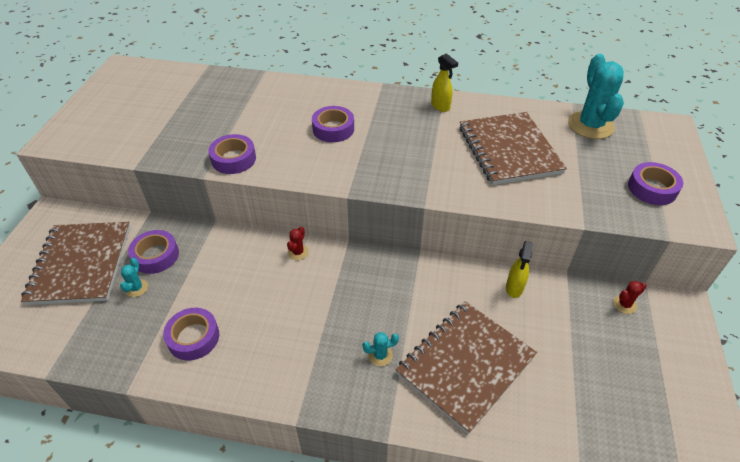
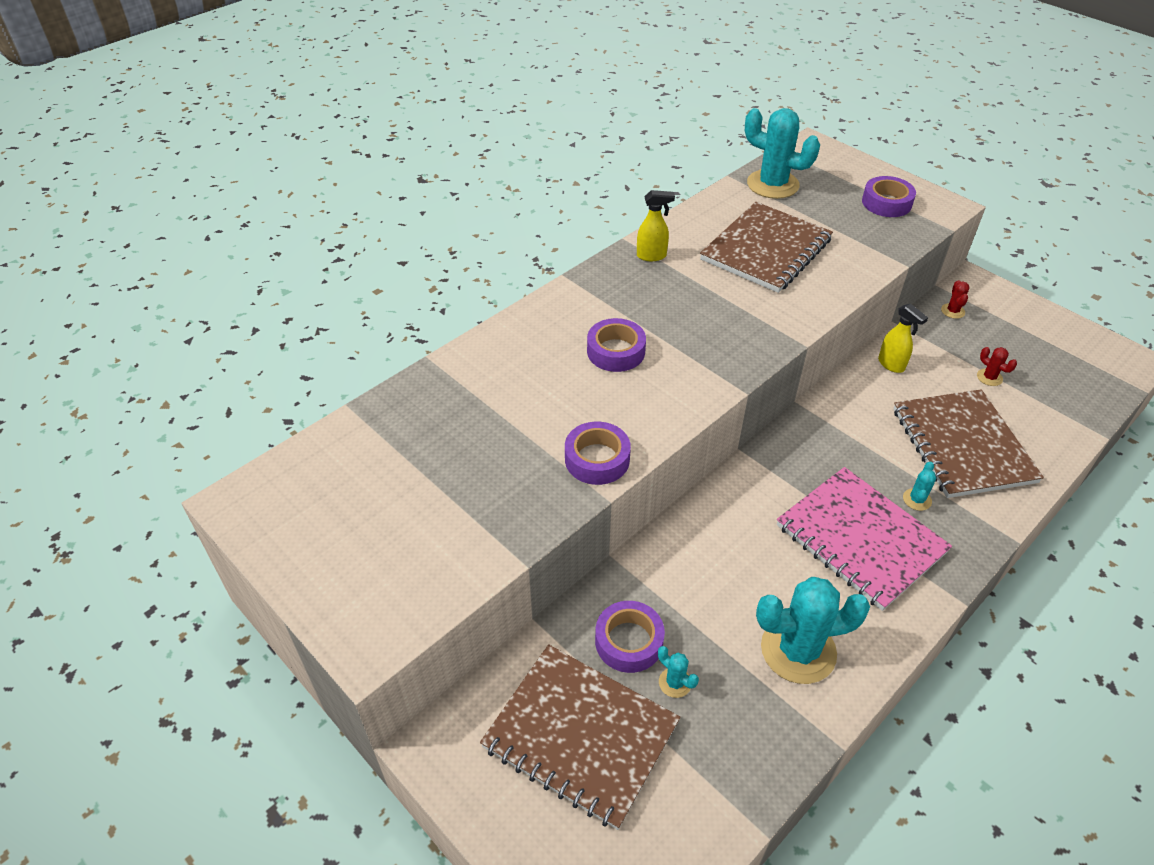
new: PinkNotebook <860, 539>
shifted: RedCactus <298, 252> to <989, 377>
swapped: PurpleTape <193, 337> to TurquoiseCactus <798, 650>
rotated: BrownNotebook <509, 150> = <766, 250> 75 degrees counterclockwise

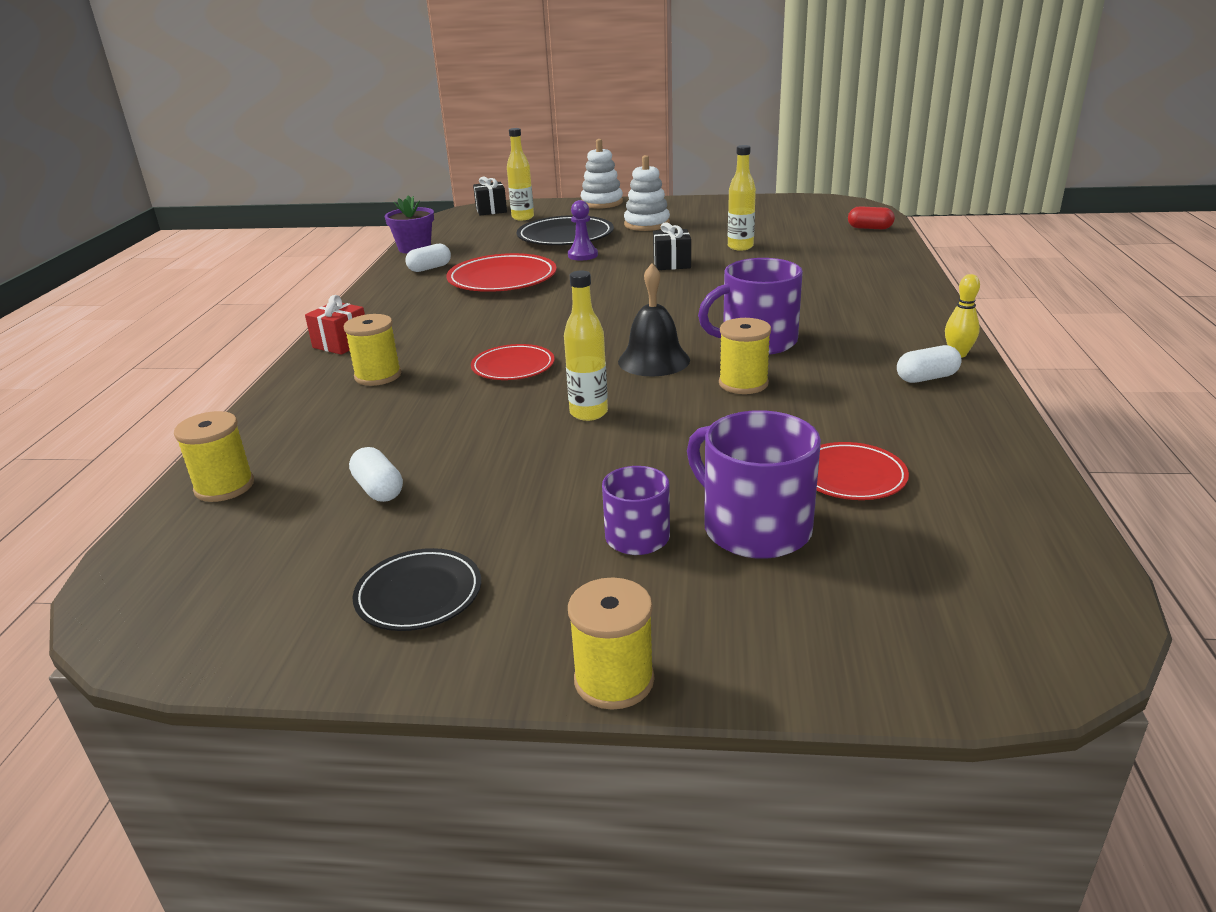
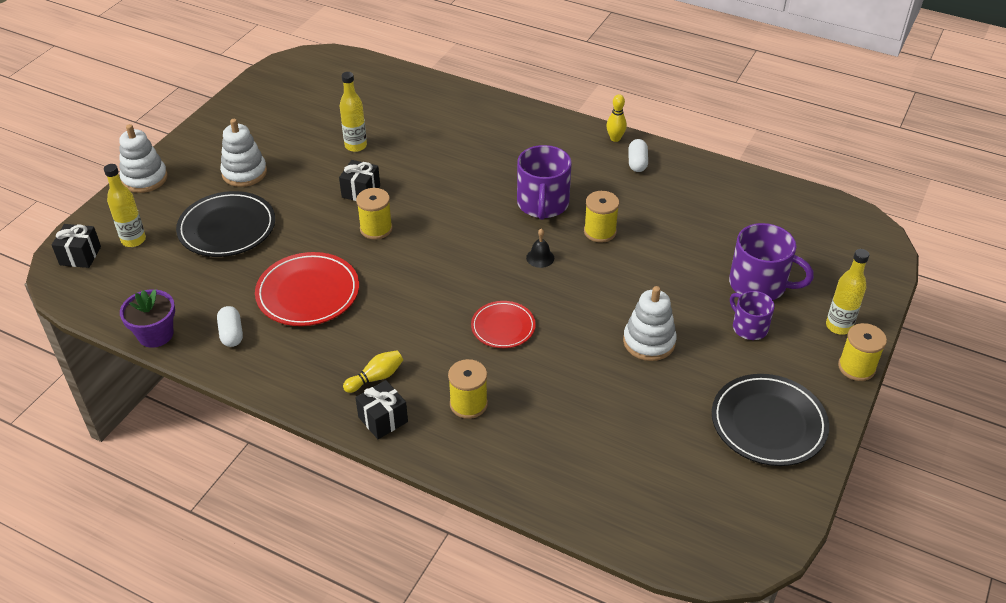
gone: WhiteCapsule <378, 489>; PurplePawn <582, 255>; RedPlate <851, 476>; RedCapsule <869, 228>
new: YellowBowlingPin <376, 377>; WhiteStackingToy <649, 342>
shifted: YellowSpool <224, 486> to <376, 229>; YellowBottle <589, 413> to <838, 326>
repainted: RedGift <341, 344> to BlackGift <383, 419>
rotated: PurpleMug <754, 528> = <759, 284> 135 degrees counterclockwise
scaled: BlackPlate <419, 594> = <768, 423> x1.65; BlackBell <654, 360> = <540, 257> x0.54

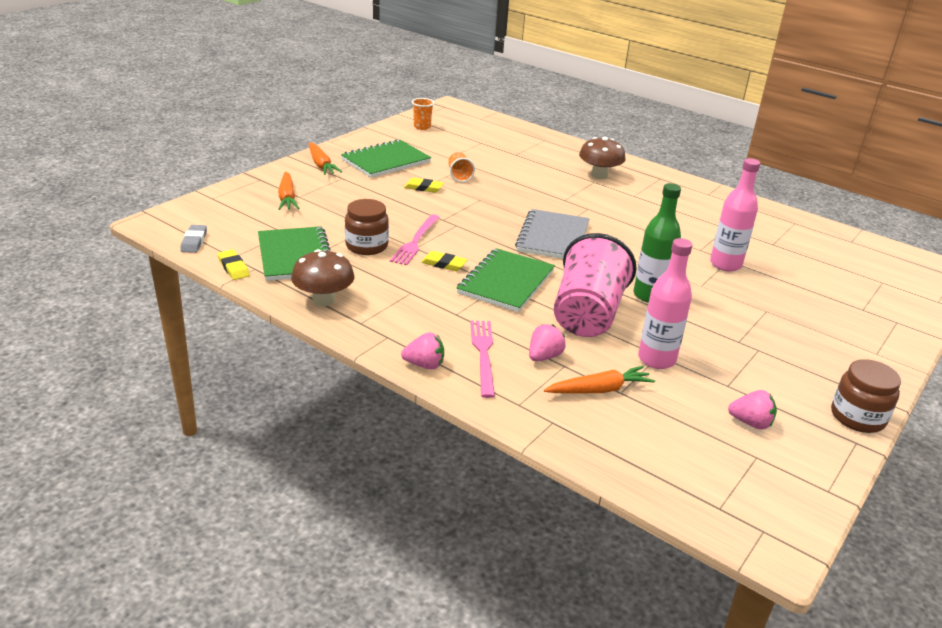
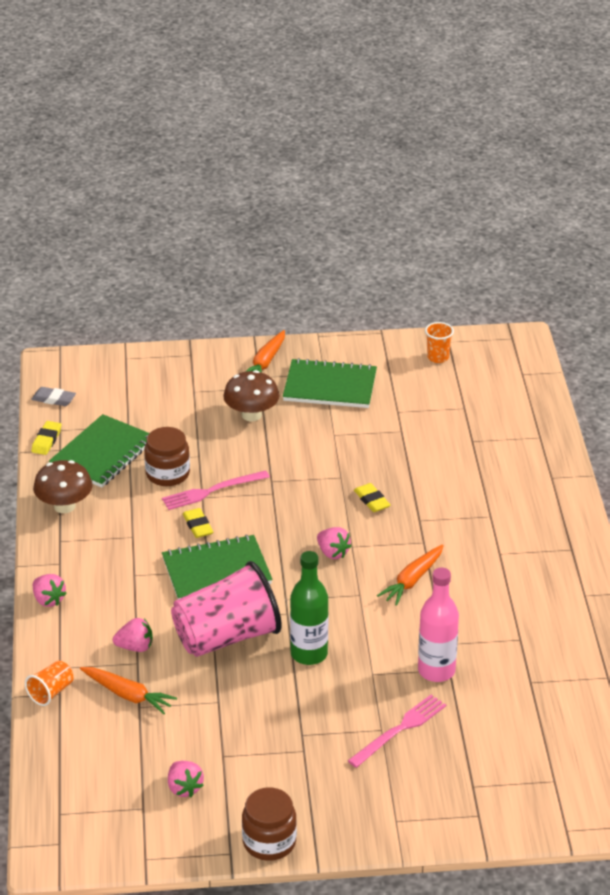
gone: PinkBottle <656, 359>
shifted: OrangeCarrot <287, 197> to <412, 580>; YellowEraser <423, 188> to <372, 500>; OrangeCup <459, 176> to <51, 692>; PinkFork <483, 354> to <400, 729>; BrownMushroom <599, 175> to <251, 415>
swapped: GreyNotebook <553, 237> to PinkStrawberry <332, 553>
rotated: GreyEraser <194, 241> = <53, 399> 60 degrees clockwise

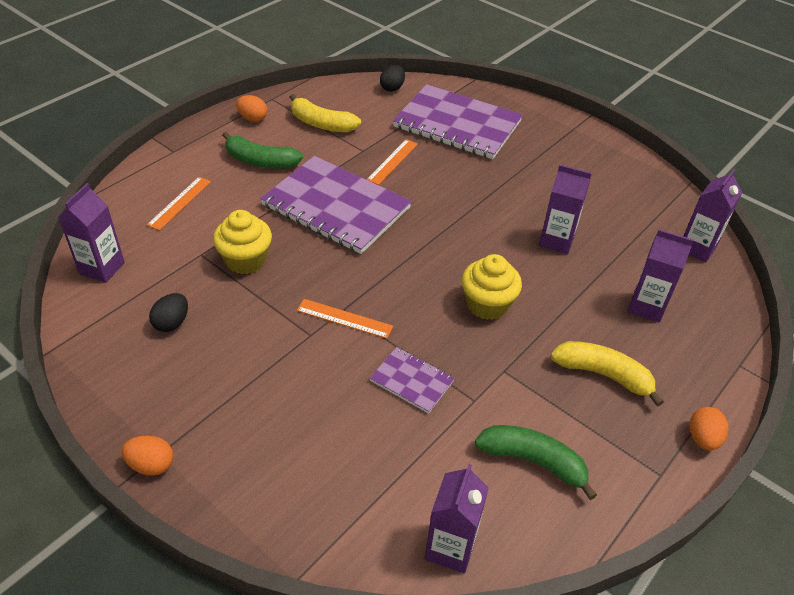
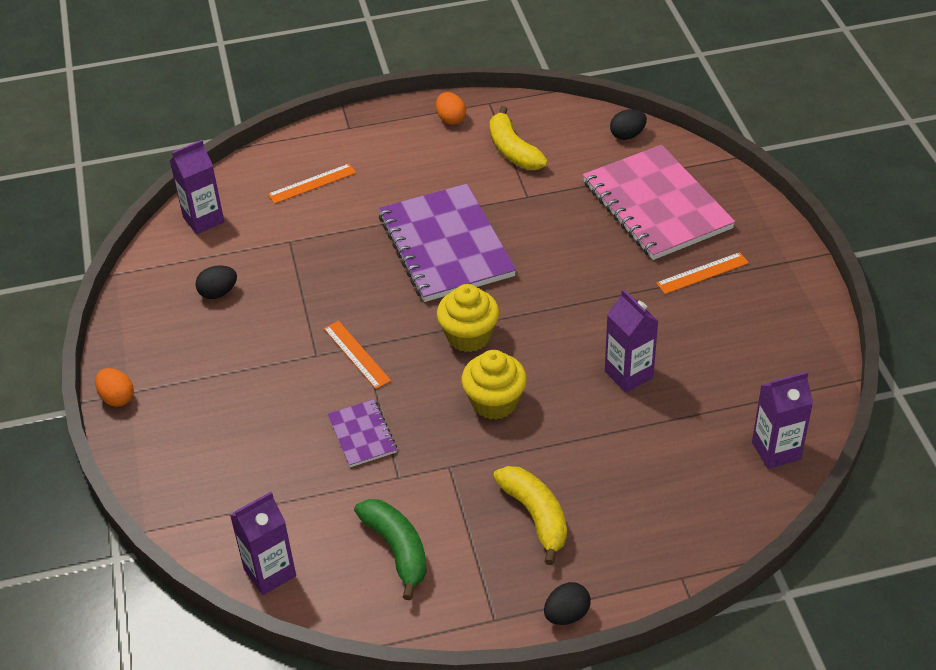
gone: GreenBanana <260, 161>; PurpleCarton <646, 307>
shifted: YellowCupcake <245, 260> to <469, 336>; OrangeRuler <392, 161> to <702, 273>
repainted: PurpleNotebook <457, 124> to PinkNotebook <656, 205>; OrangeEgg <702, 438> to BlackEgg <566, 615>

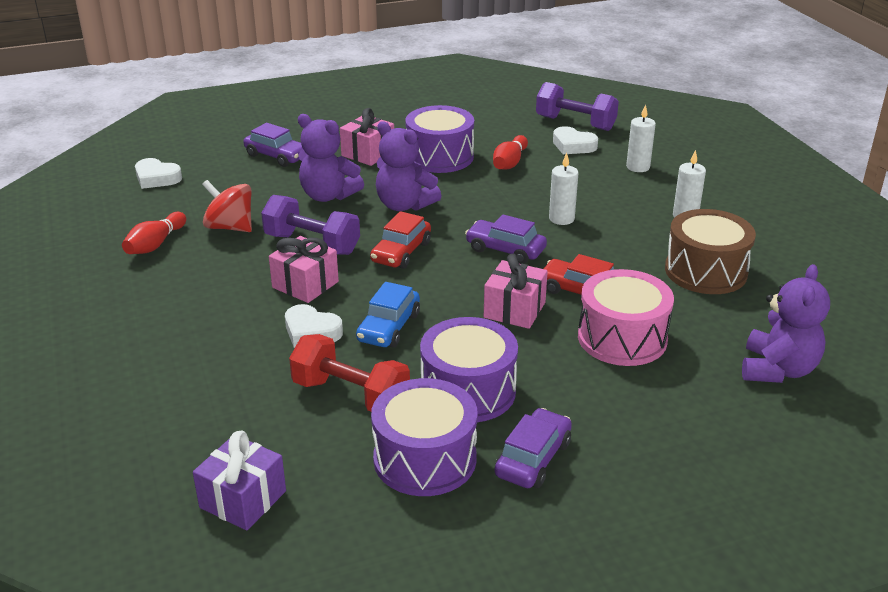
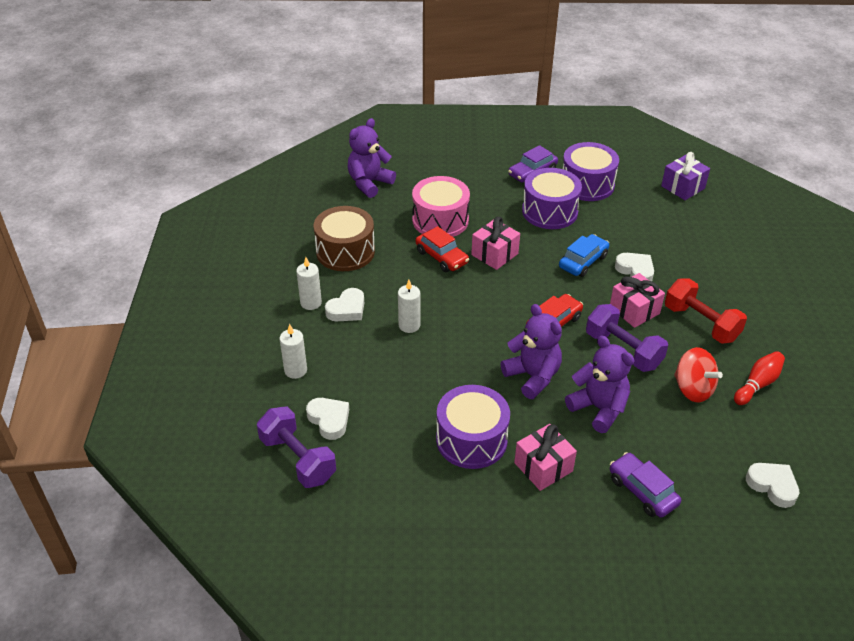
gone: PurpleCar <505, 250>; RedBowlingPin <509, 163>
new: WhiteHeart <347, 309>
shifted: RedDumbbell <351, 395> to <701, 323>

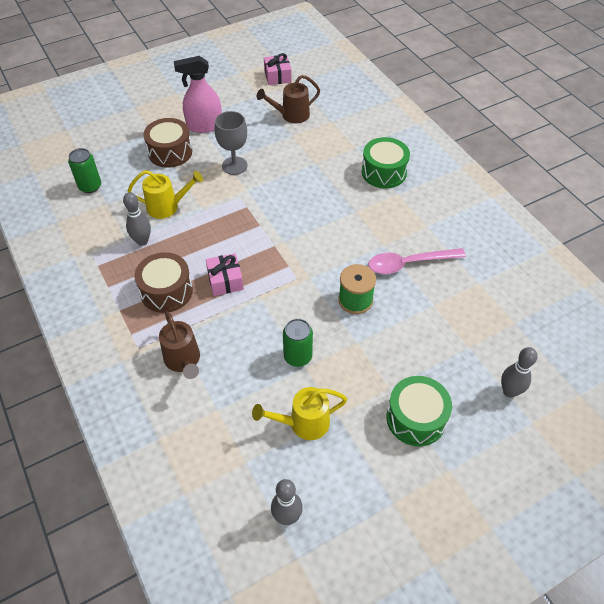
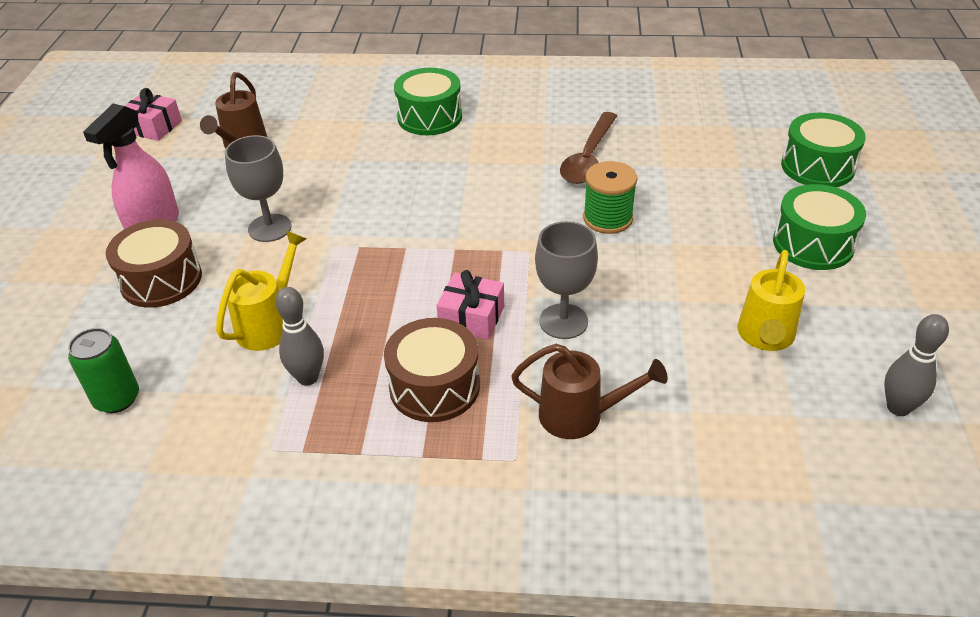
gone: GreenCan <298, 356>
new: GreyGoblet <563, 321>
swapped: GreyBowlingPin <509, 391> to GreenDrum <817, 167>
repainted: PinkSpoon <409, 264> to BrownSpoon <588, 158>

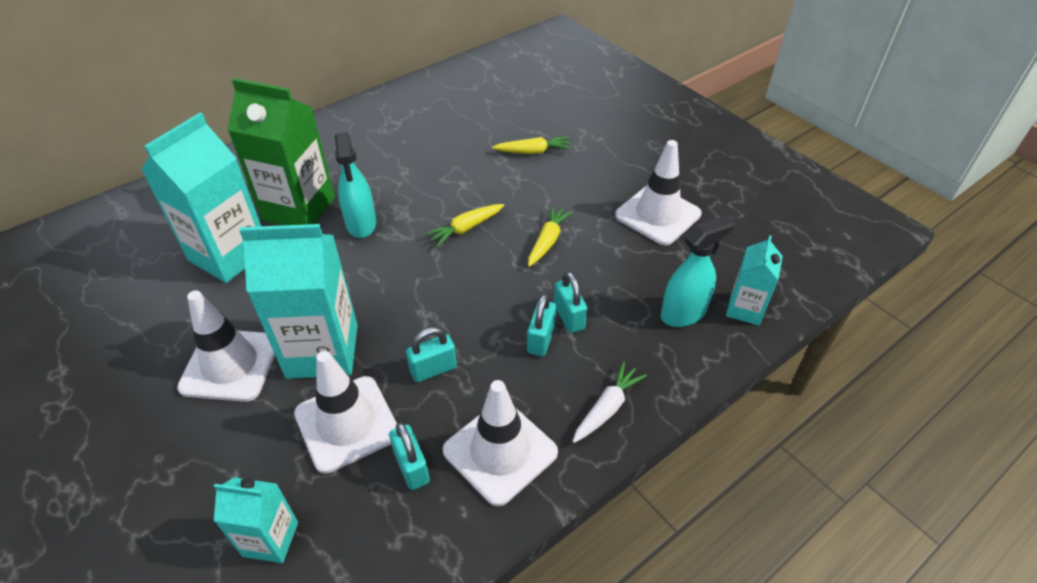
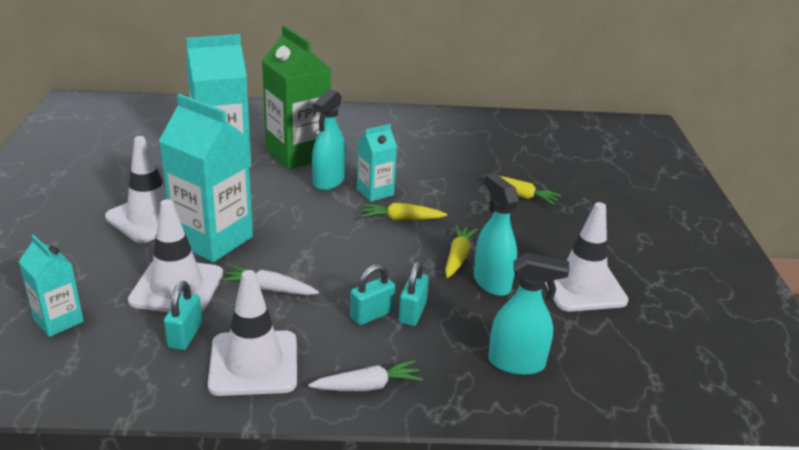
new: TurquoiseSprayBottle <491, 282>
shifted: TurquoiseCarton <744, 309> to <375, 192>
swapped: TurquoisePadlock <433, 369> to WhiteCarrot <270, 289>
rotated: YellowCarrot <547, 241> = <458, 257> 45 degrees counterclockwise

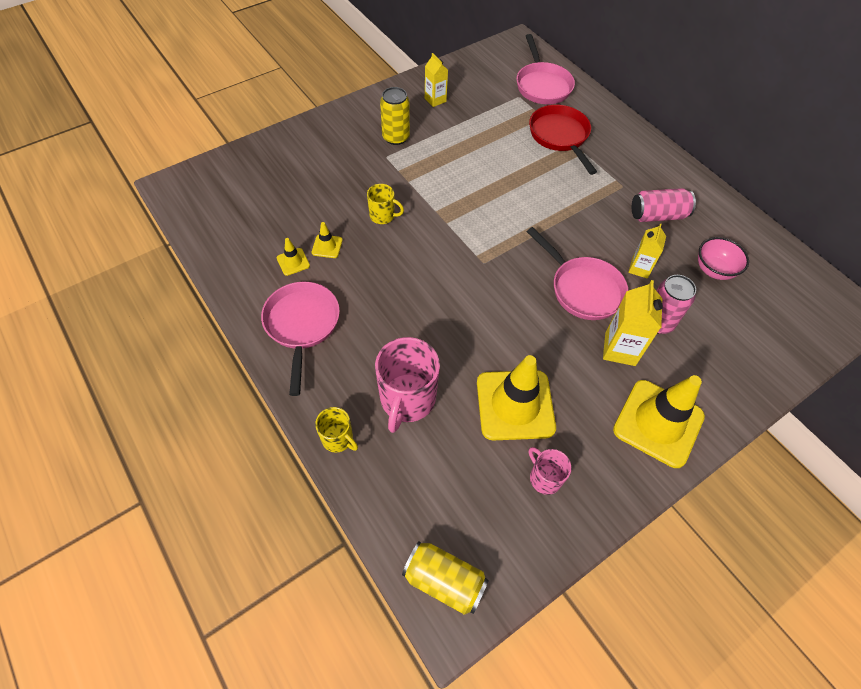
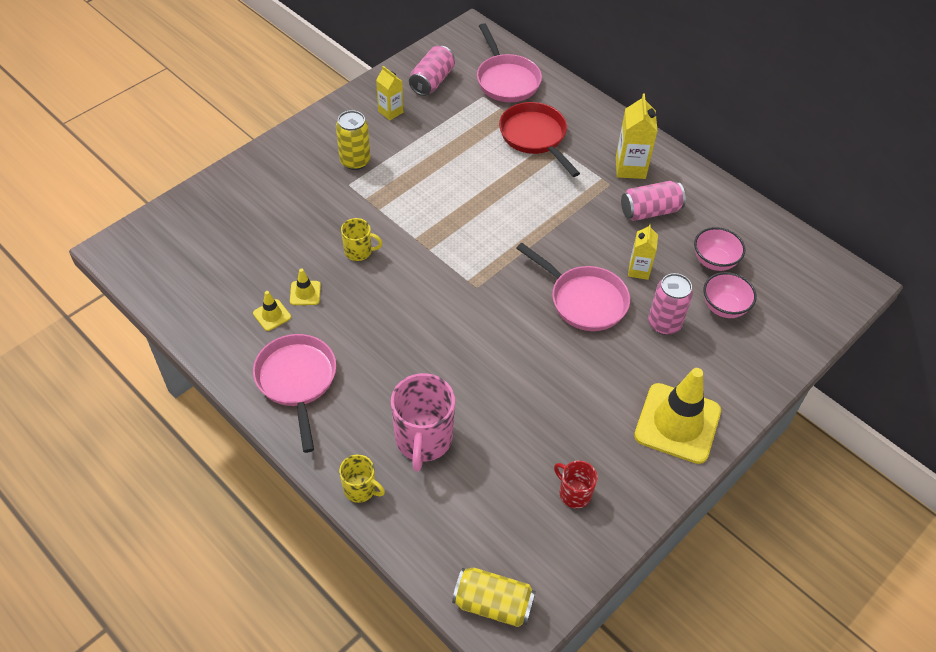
gone: YellowTrafficCone <515, 405>
new: PinkCan <432, 81>; PinkBowl <724, 307>
shifted: YellowCarton <620, 349> to <630, 168>
repainted: PinkMug <544, 478> to RedMug <574, 493>

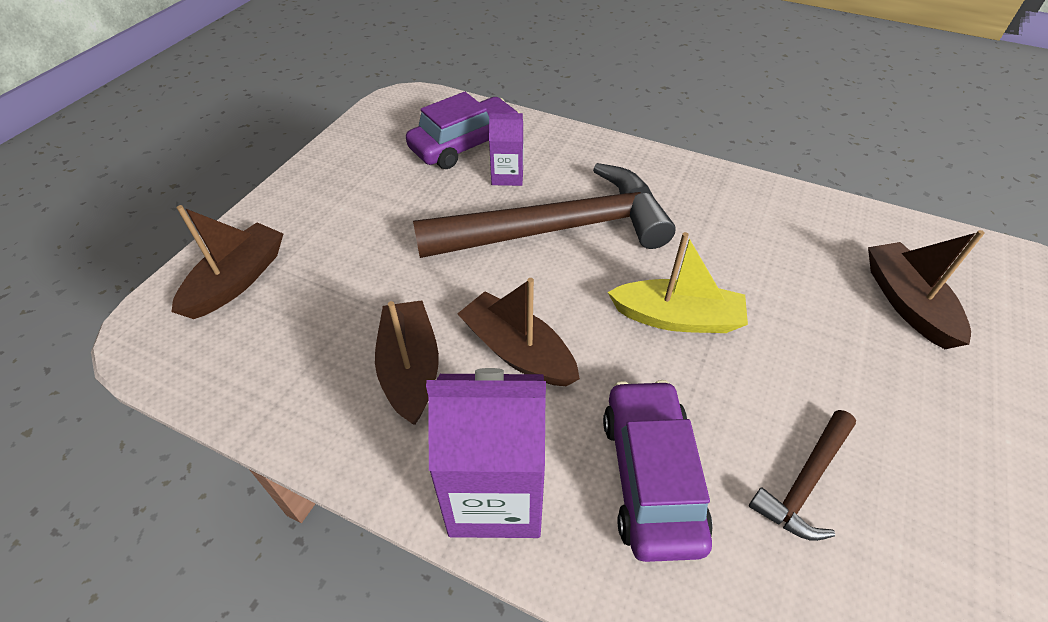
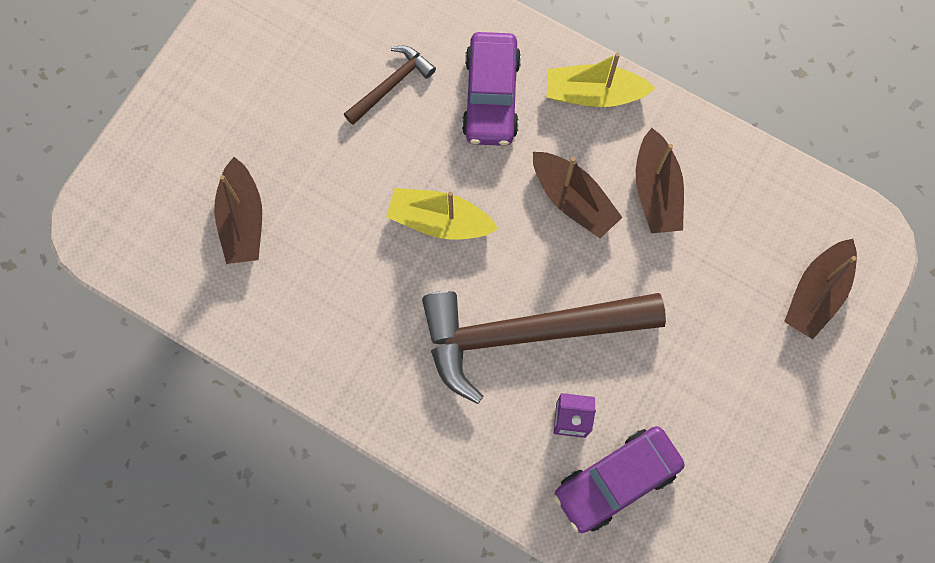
swapped: PurpleCarton <495, 493> to YellowBoat <594, 94>

